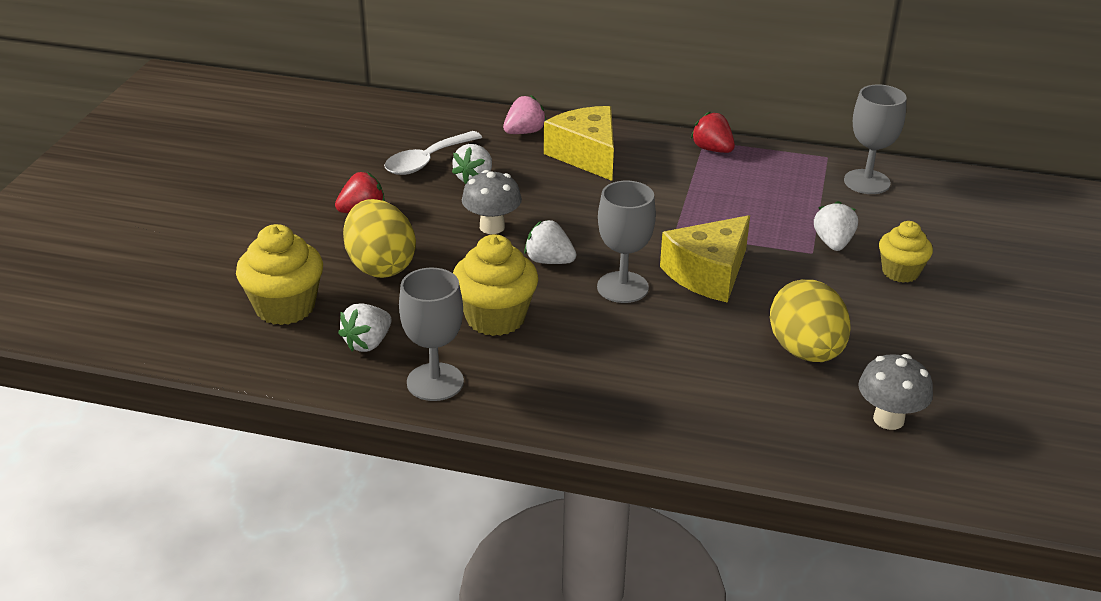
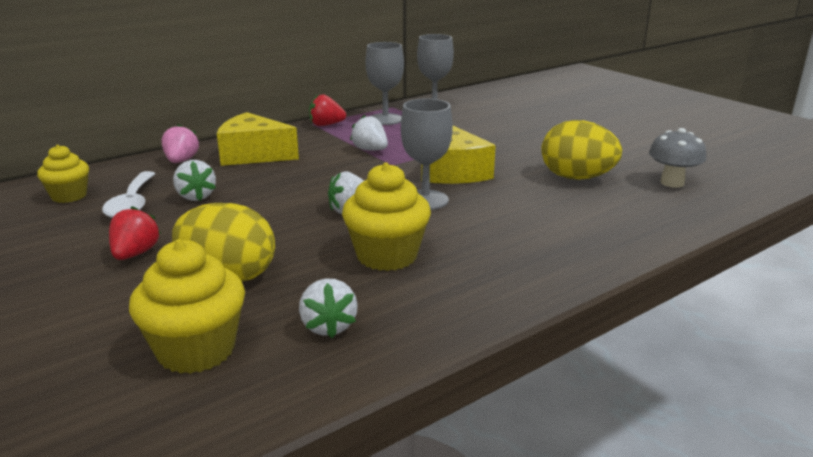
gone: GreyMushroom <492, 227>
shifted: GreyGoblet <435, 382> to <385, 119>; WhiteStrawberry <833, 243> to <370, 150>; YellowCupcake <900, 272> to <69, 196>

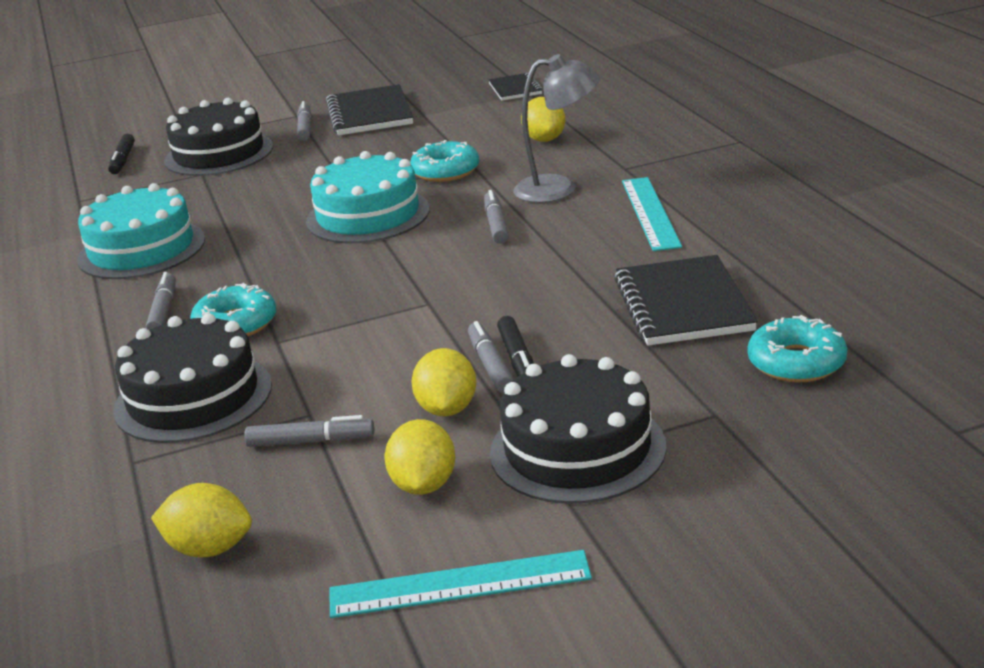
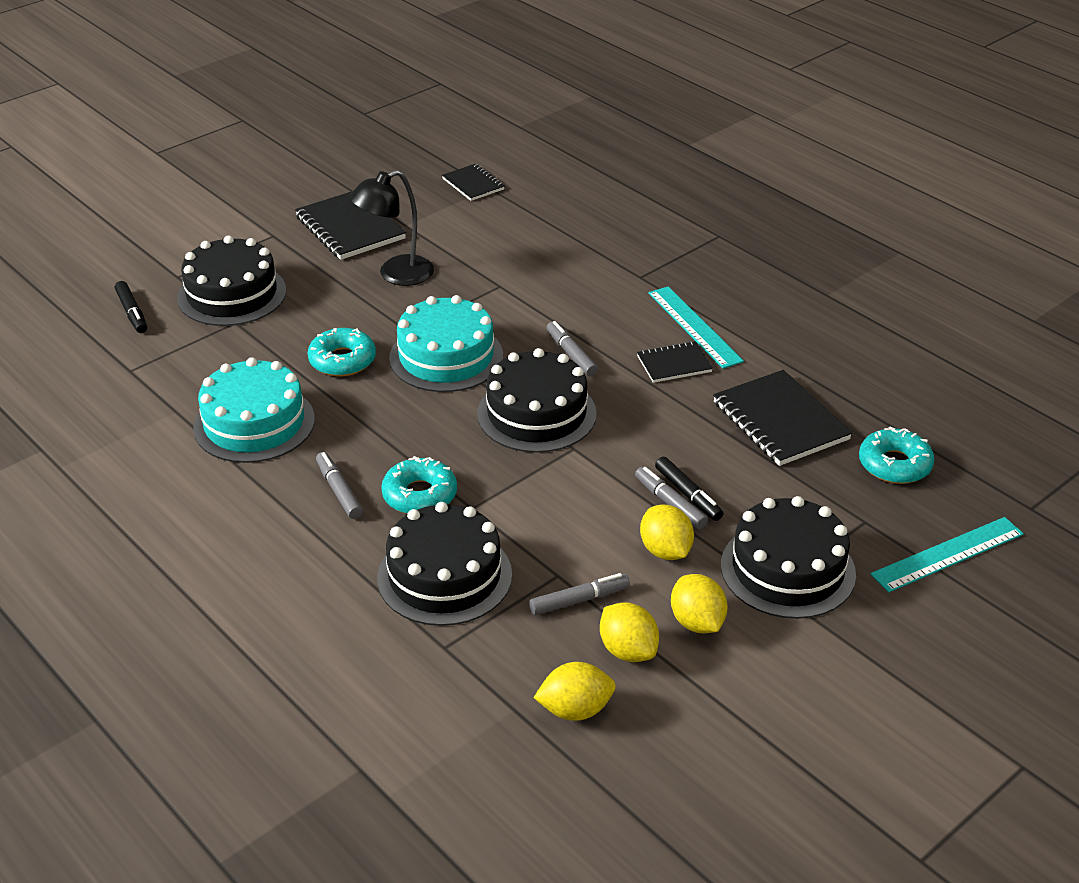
gone: GreyMarker <305, 127>; GreyLamp <558, 188>
new: BlackLamp <395, 274>; BlackCake <536, 414>; BlackNotebook <674, 364>
shifted: TurquoiseRuler <459, 584> to <948, 554>; TurquoiseDonut <445, 171> to <342, 360>; YellowLemon <544, 139> to <628, 650>

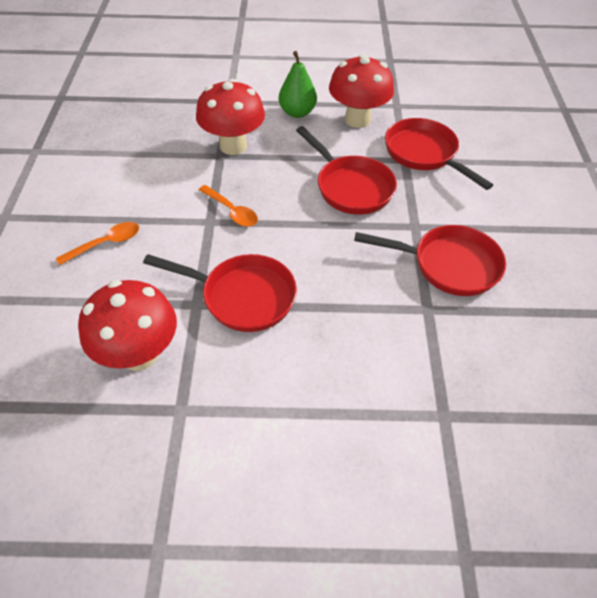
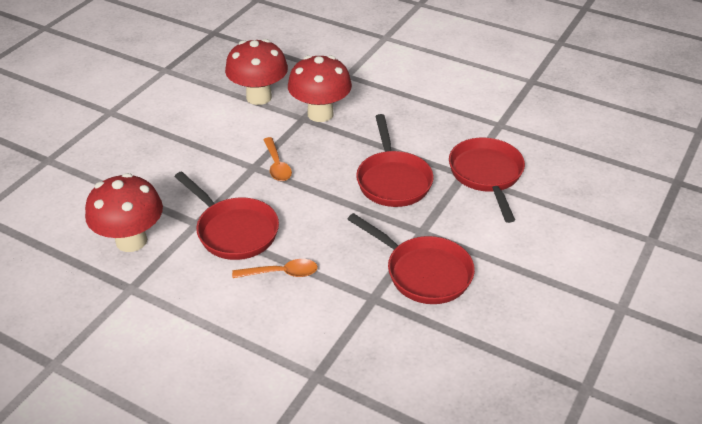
gone: GreenPear <297, 112>
shifted: OrangeSpoon <106, 243> to <281, 273>; RedMushroom <357, 119> to <259, 97>

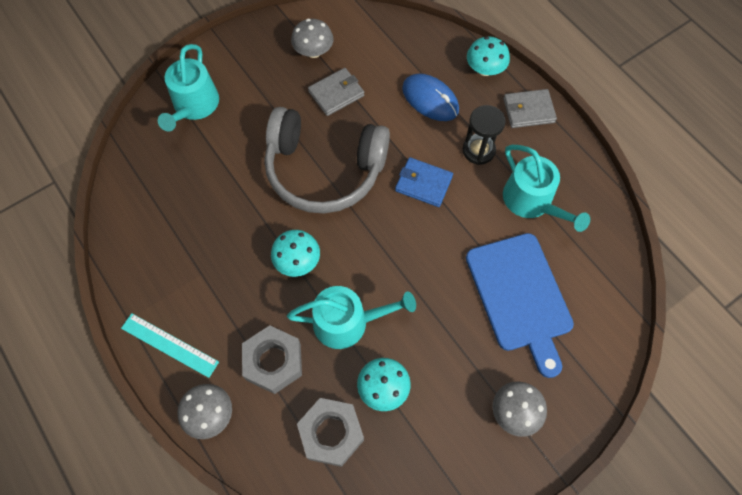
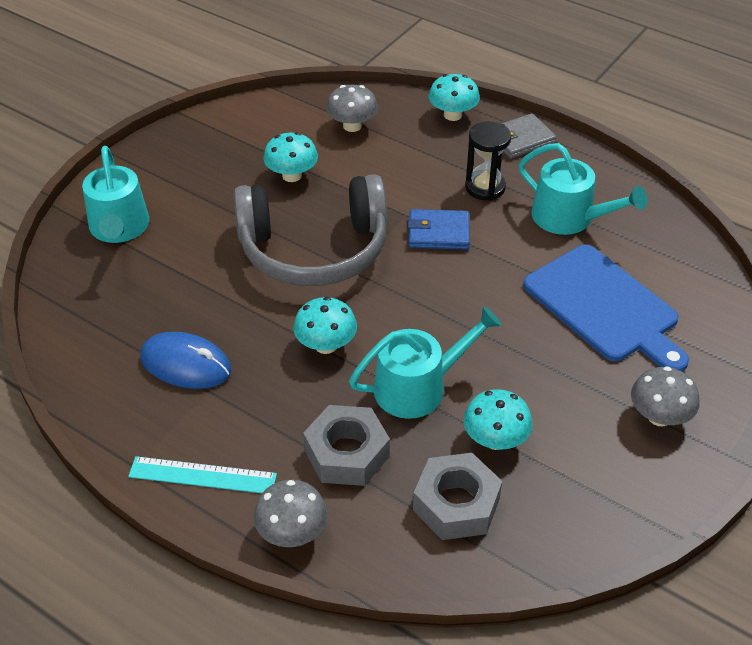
shifted: GreyMushroom <313, 51> to <352, 126>; BlueMouse <430, 99> to <186, 364>
swapped: GreyWallet <336, 93> to TurquoiseMushroom <292, 175>

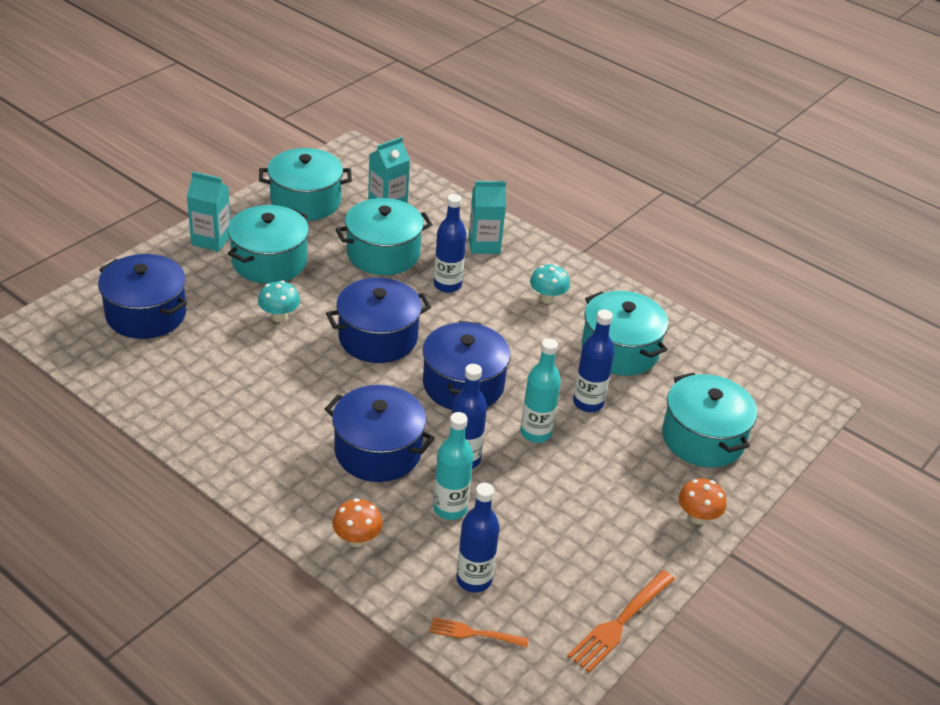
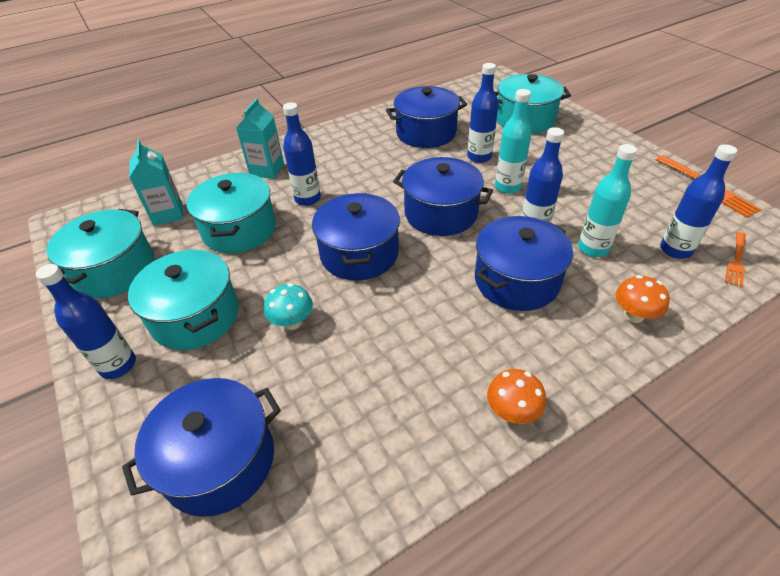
gone: TurquoiseMushroom <547, 298>
shifted: OrangeMushroom <697, 517> to <512, 412>
swapped: TurquoiseCarton <211, 240> to BlueBottle <118, 365>
repainted: TurquoisePot <619, 350> to BluePot <426, 133>

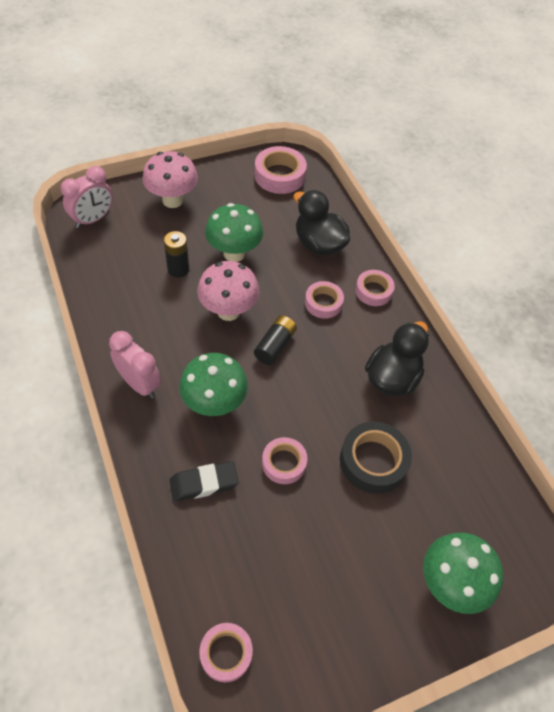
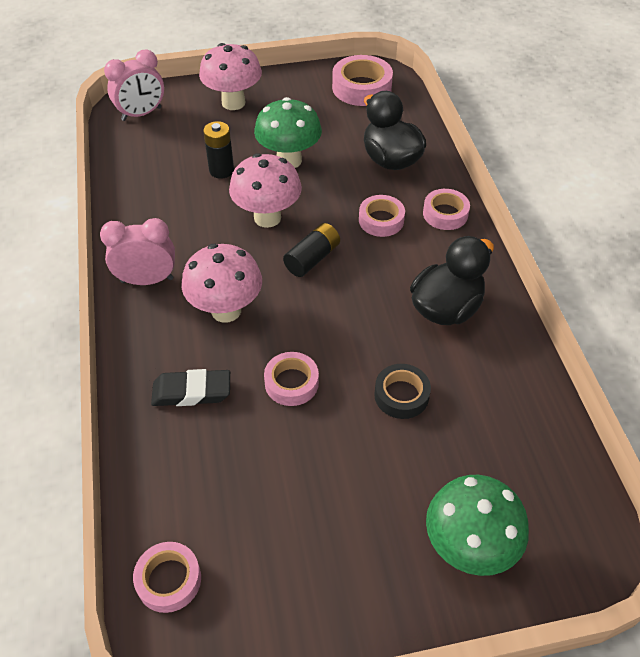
repainted: GreenMushroom <214, 404> to PinkMushroom <226, 310>
rotated: PinkClock <139, 384> = <147, 280> 60 degrees counterclockwise
scaled: BlackTape <373, 461> = <401, 395> x0.65

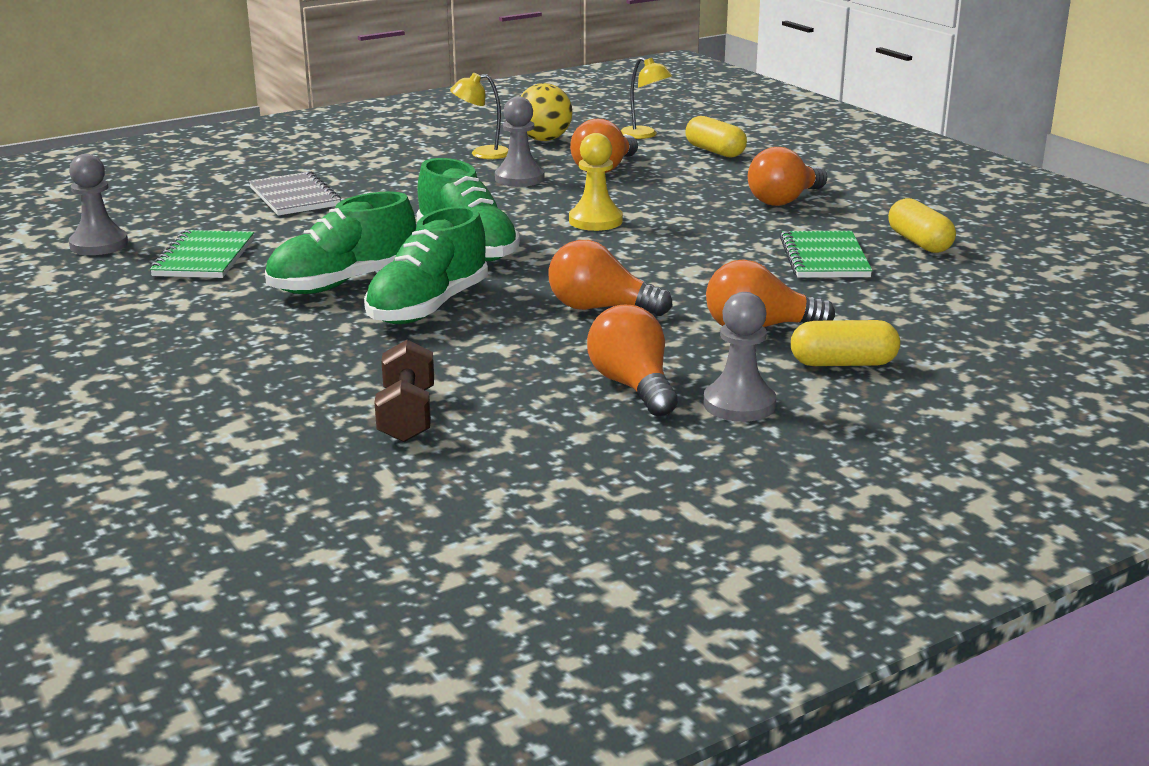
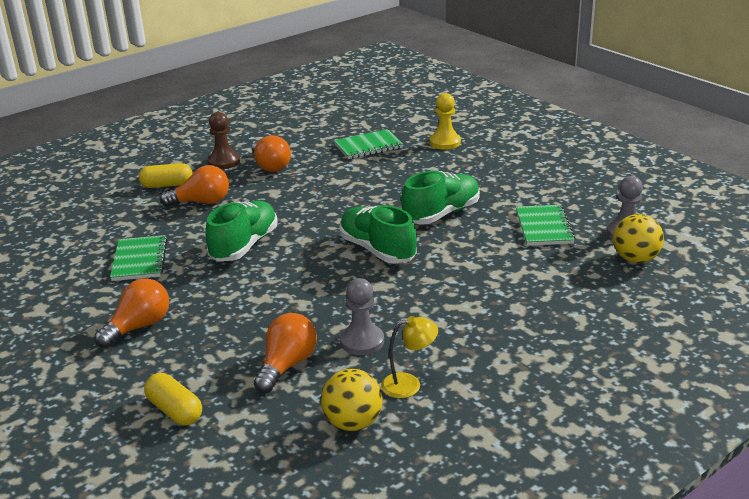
gone: GreyNotebook <295, 197>; OrangeLightBulb <600, 308>; YellowLamp <644, 135>; YellowCapsule <919, 242>
new: YellowBall <635, 259>
shifted: GreenShoe <428, 307> to <244, 245>; YellowPawn <595, 221> to <445, 142>
swapped: BrownDumbbell <407, 415> to GreenNotebook <368, 146>
repainted: GreyPawn <739, 404> to BrownPawn <224, 162>

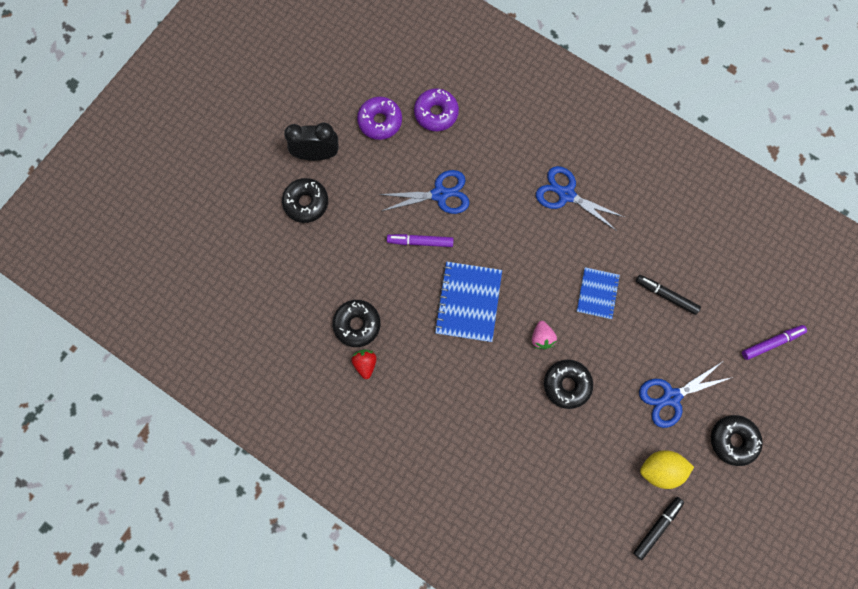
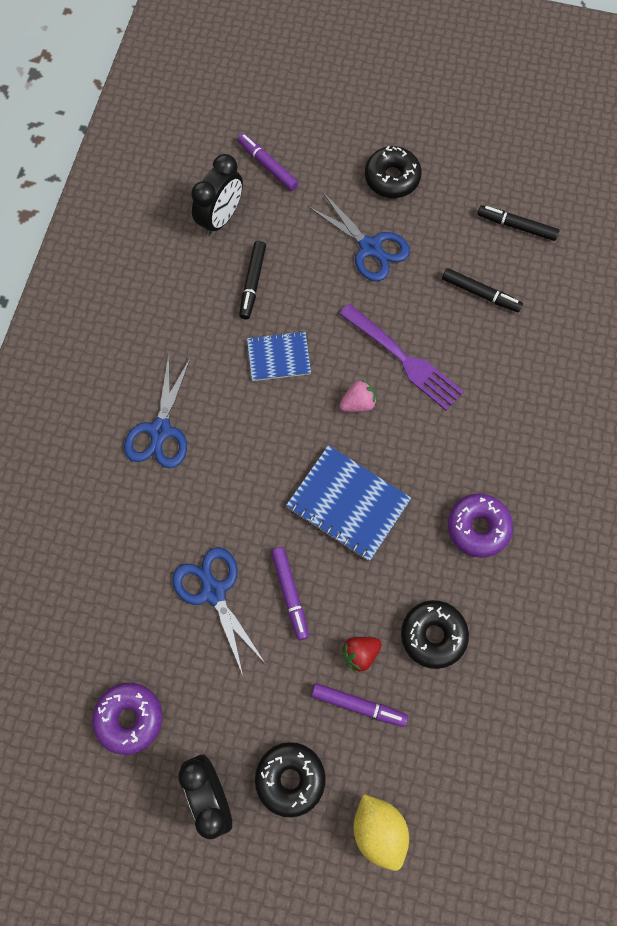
new: BlackClock <221, 218>; PurpleMarker <358, 705>; BlackMarker <480, 293>
shifted: RedStrawberry <365, 363> to <360, 653>; PurpleDonut <436, 113> to <478, 527>; YellowLemon <660, 468> to <379, 829>
swapped: BlackDonut <566, 384> to PurpleFork <403, 359>
rotated: BlueNotebook <468, 302> = <348, 504> 45 degrees clockwise

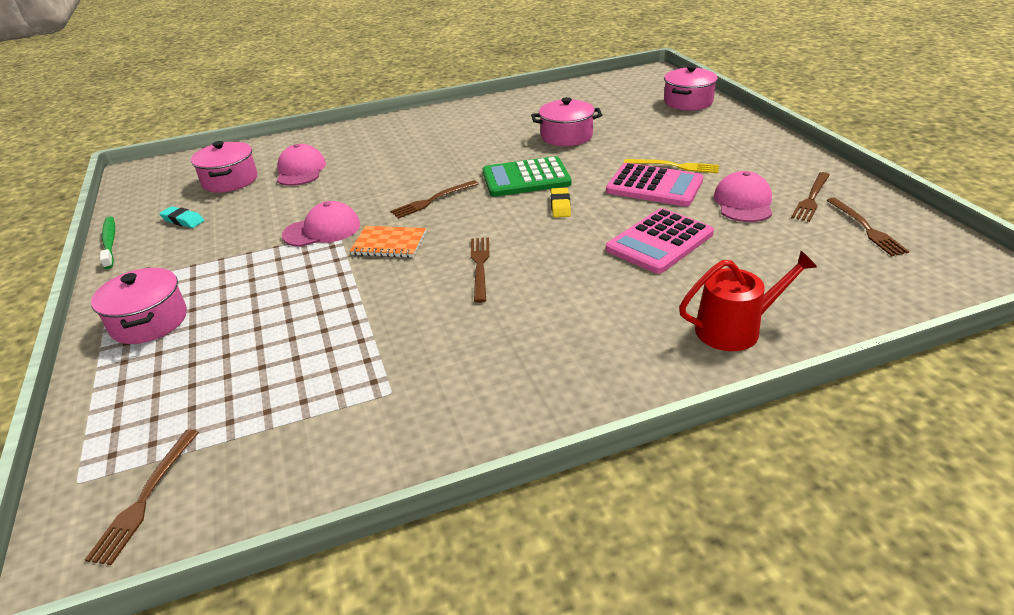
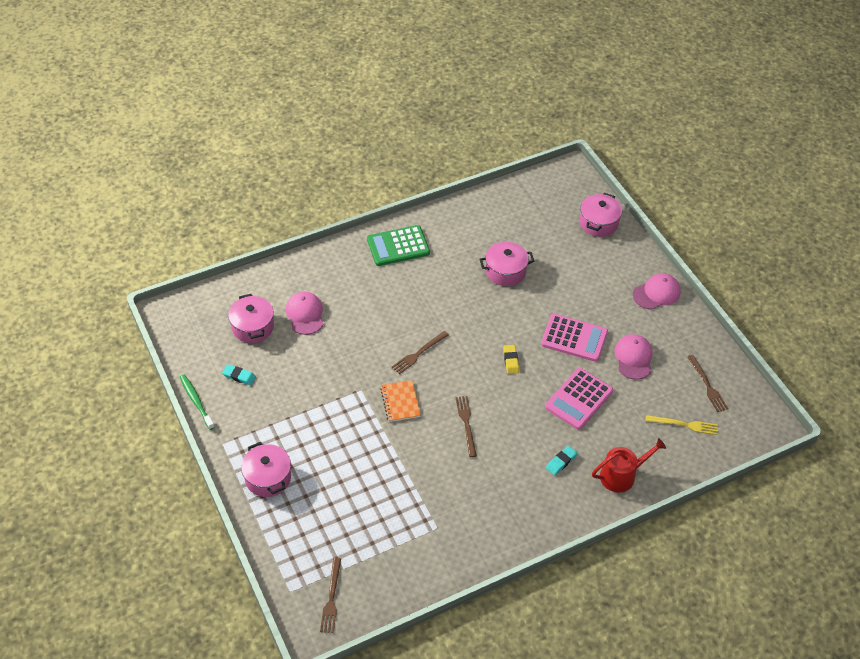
gone: BrownFork <811, 198>
new: TurquoiseEraser <561, 462>
shifted: PinkCap <322, 230> to <656, 293>; GreenCalculator <526, 178> to <398, 246>; YellowFork <674, 166> to <684, 425>
rotated: OrangeNotebook <389, 244> = <400, 402> 75 degrees clockwise

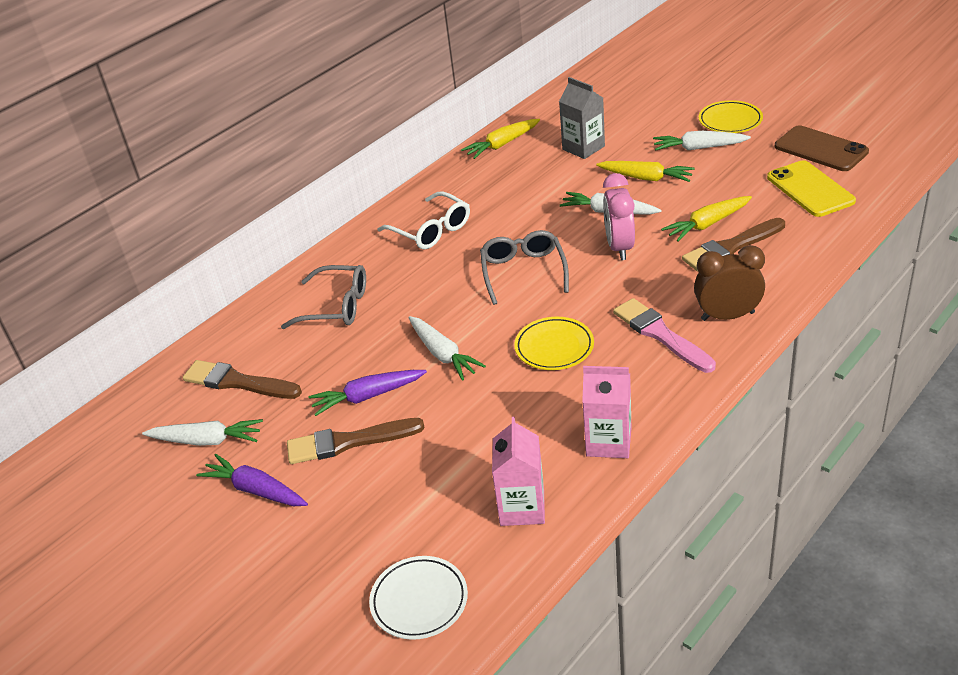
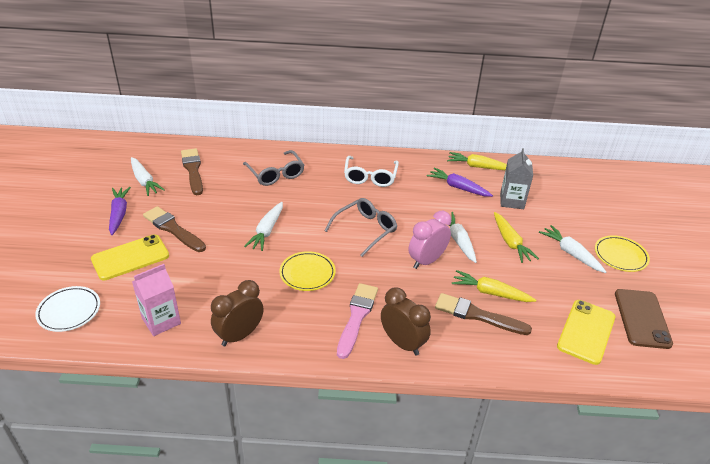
new: YellowPhone <130, 257>
shifted: PurpleCarrot <367, 397> to <458, 187>
swapped: PinkCarton <608, 442> to BrownClock <239, 335>

